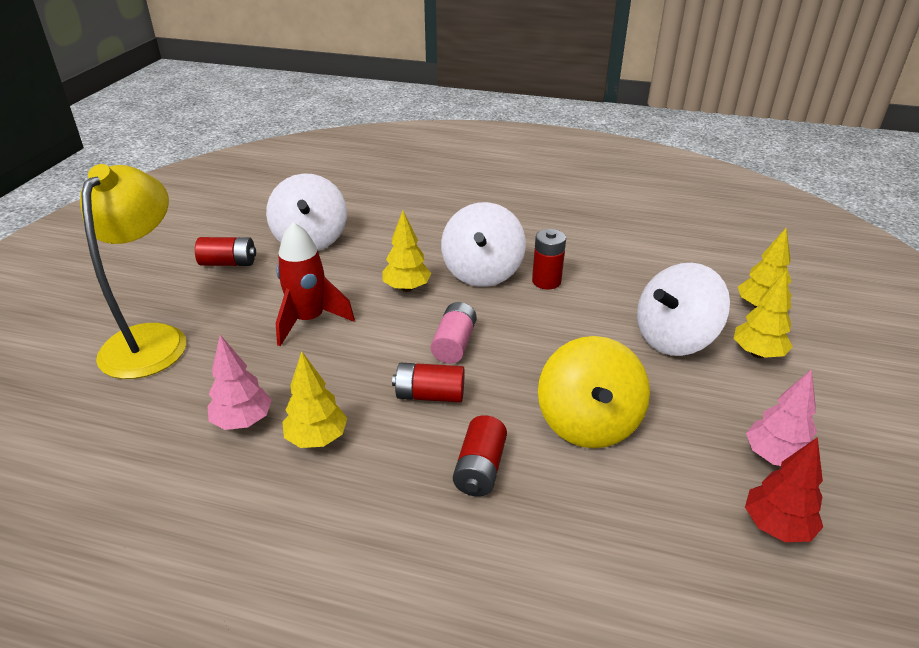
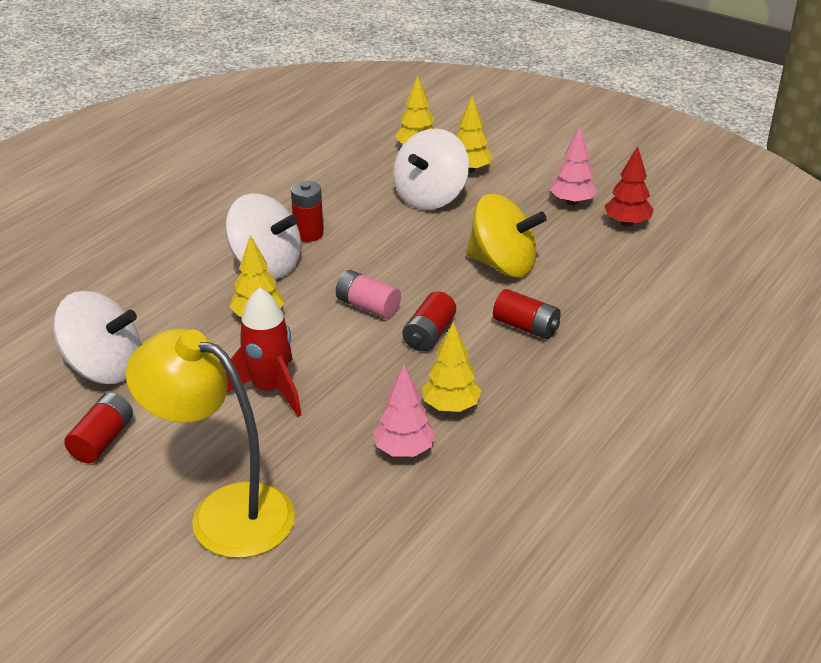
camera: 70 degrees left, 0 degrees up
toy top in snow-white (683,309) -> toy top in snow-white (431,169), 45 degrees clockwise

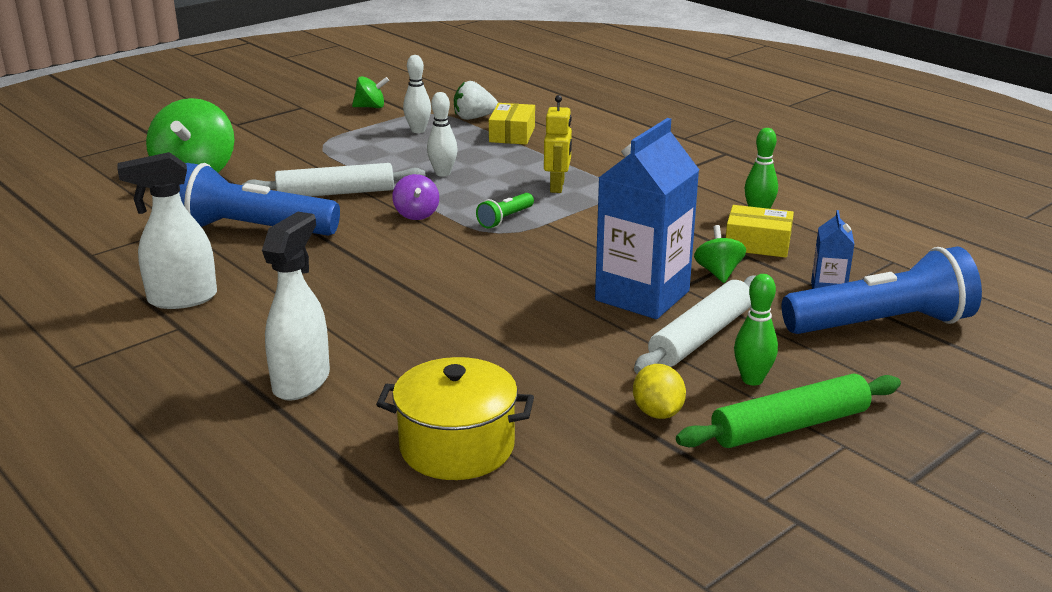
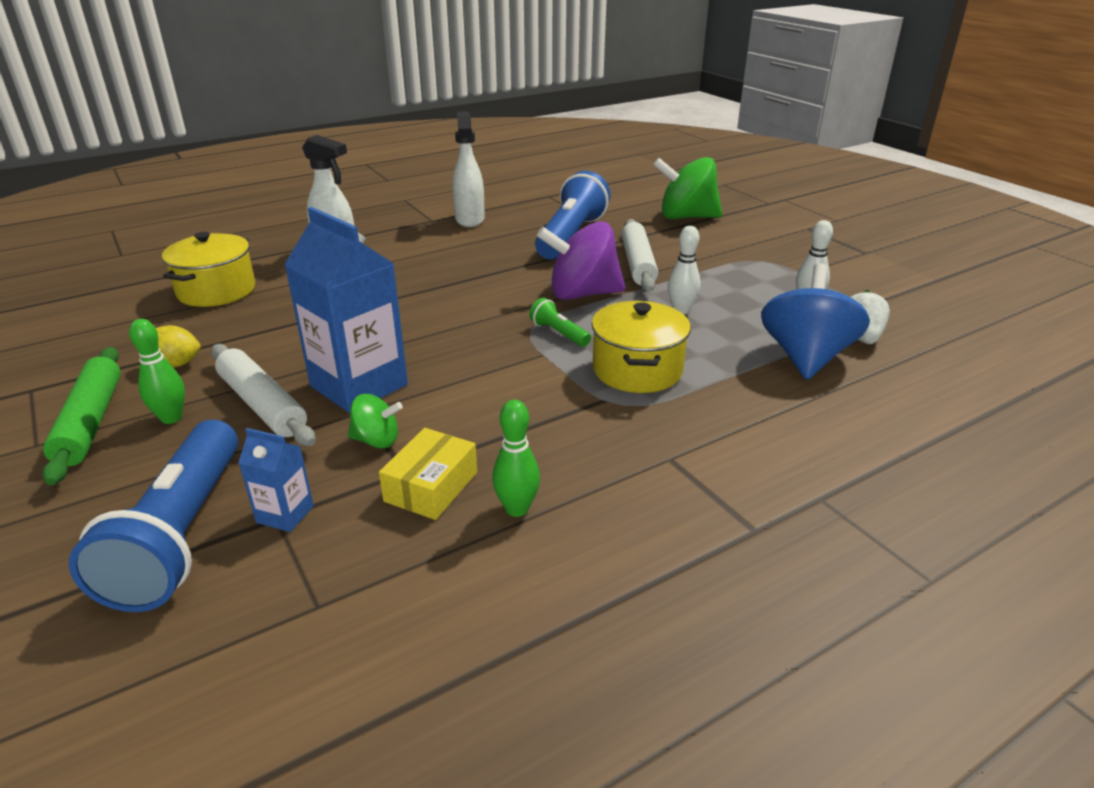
camera: 100 degrees right, 5 degrees up
toy top in green (370,92) -> none
robot in golden (558,144) -> cooking pot in golden (641,347)
package in golden (512,124) -> toy top in blue (815,321)
toy top in purple (415,197) -> toy top in purple (581,260), x2.00

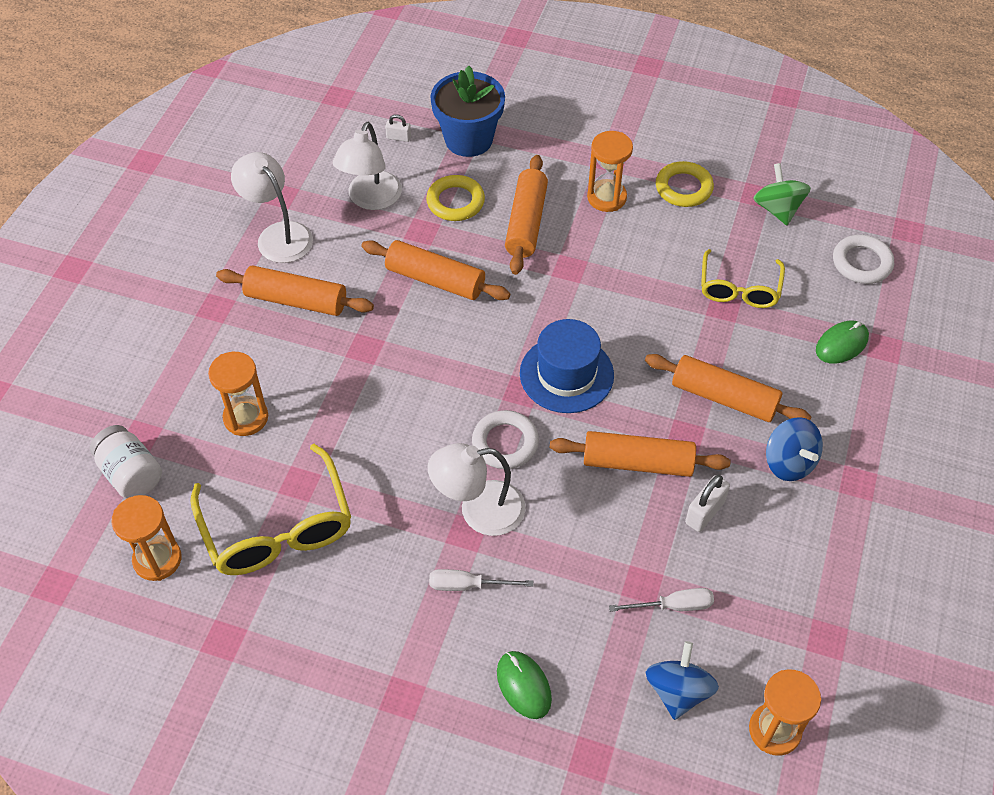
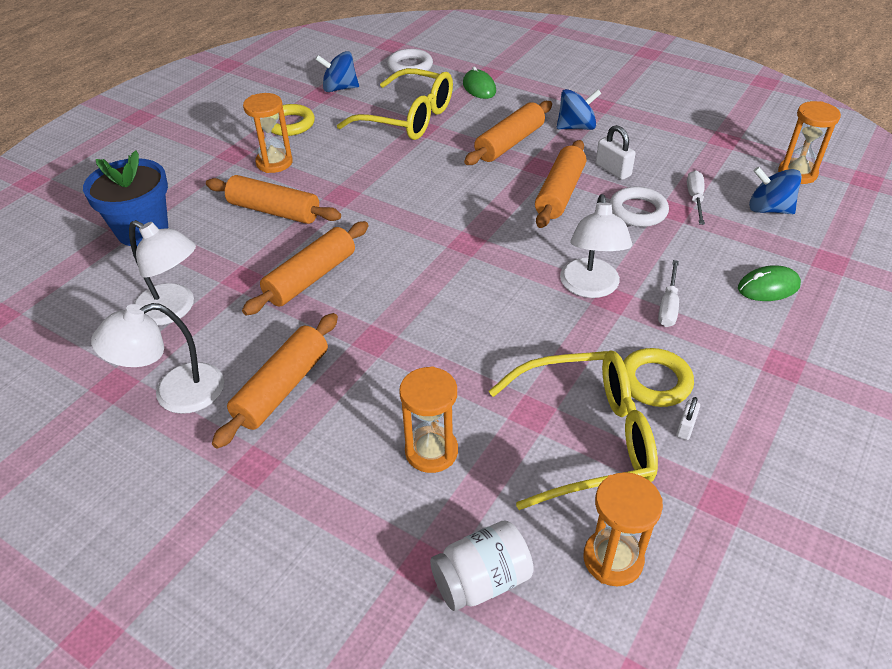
camera: 75 degrees left, 10 degrees down
small lock in snow-white (398,128) -> small lock in snow-white (688,418), move
toy top in green (782,194) -> toy top in blue (337,71)
ring in golden (455,198) -> ring in golden (658,377), move
glasses in golden (743,278) -> glasses in golden (395,104), x1.57
top hat in blue (567,366) -> none
ring in snow-white (505,439) -> ring in snow-white (639,206), move

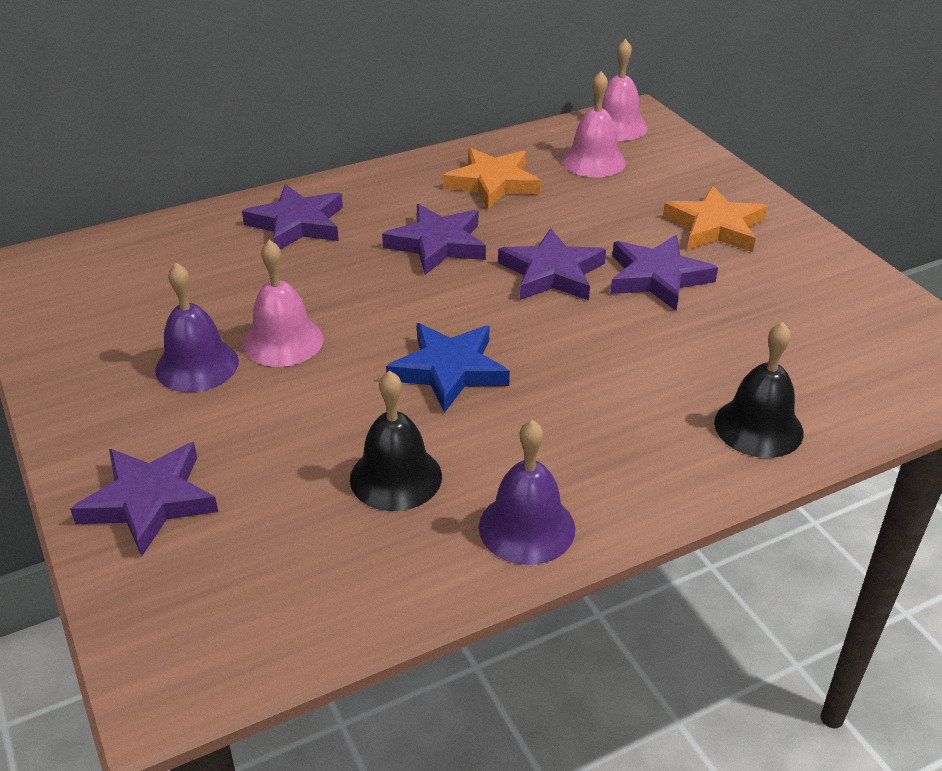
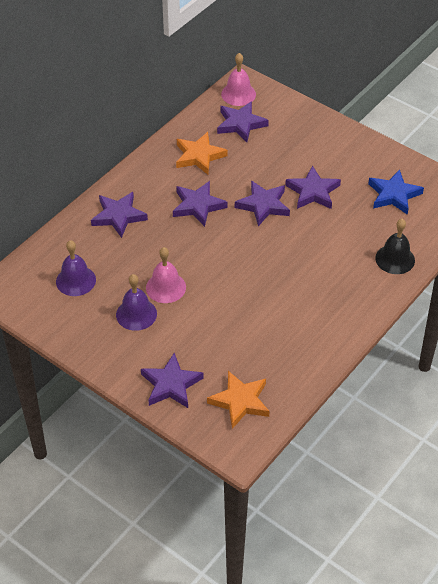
camera: 25 degrees left, 10 degrees up
bell in rosy (594,124) -> star shape in purple (243,121)
star shape in bright orange (715,219) -> star shape in bright orange (238,400), move
star shape in blue (448,368) -> star shape in blue (396,192), move
bell in black (396,441) -> none
bell in purple (527,492) -> bell in purple (76,268), move

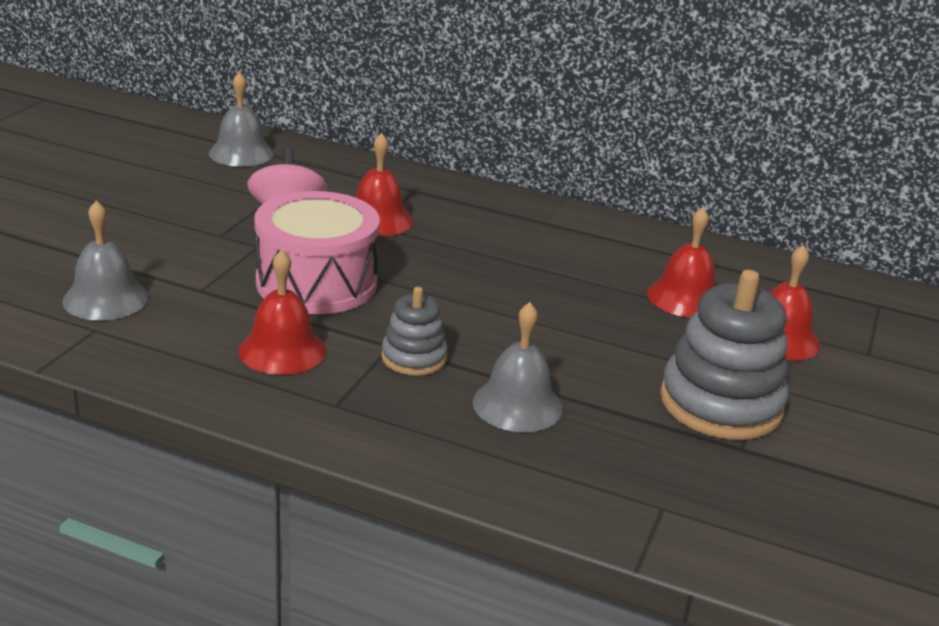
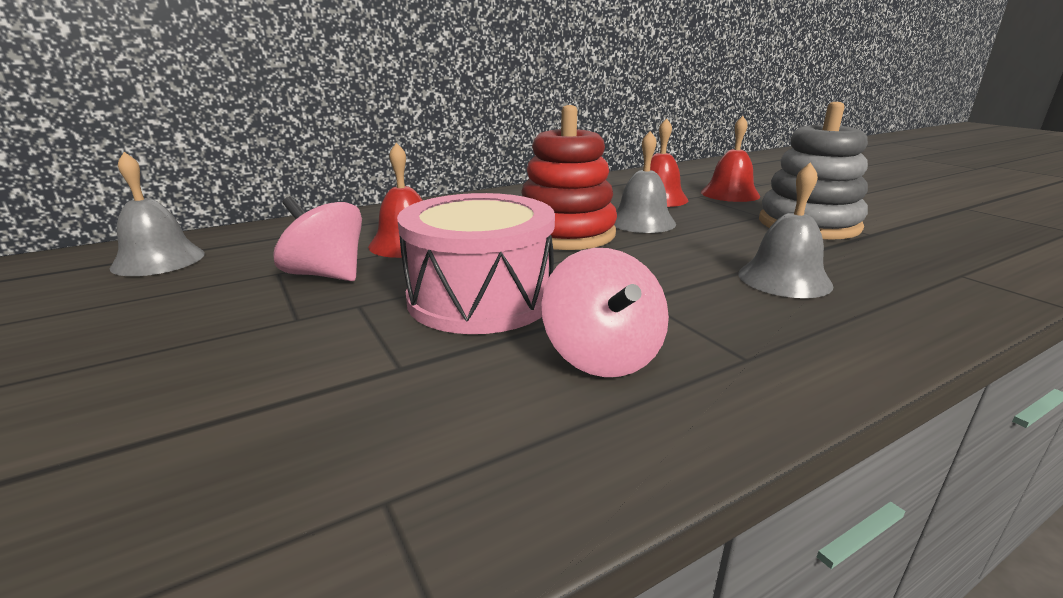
camera: 50 degrees left, 5 degrees down
bell in grey (105,261) -> bell in grey (645,182), move
bell in scarlet (282,312) -> toy top in rosy (605,312)
stacking rings in grey (414,331) -> none
none -> stacking rings in scarlet (569,177)

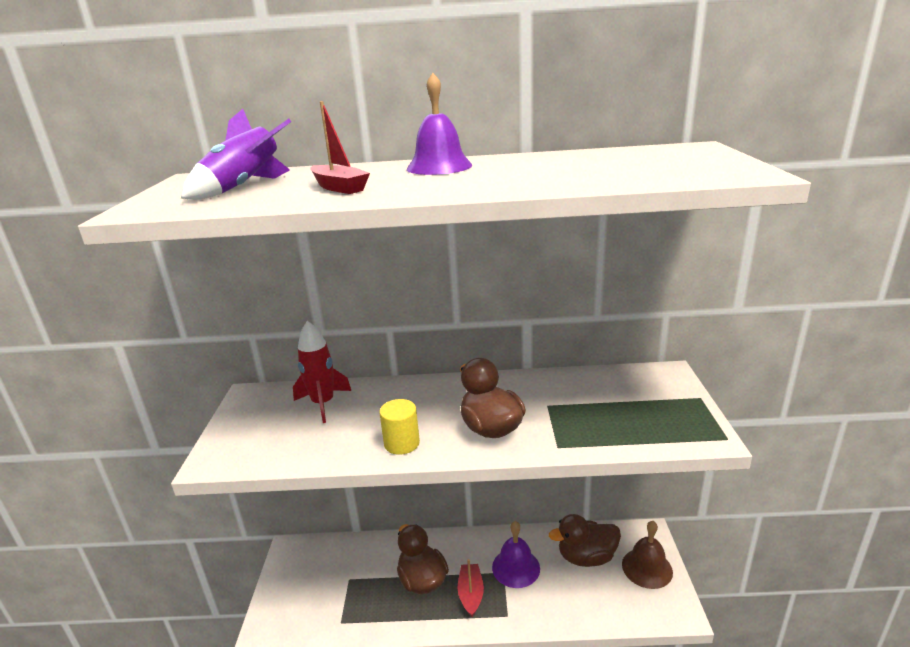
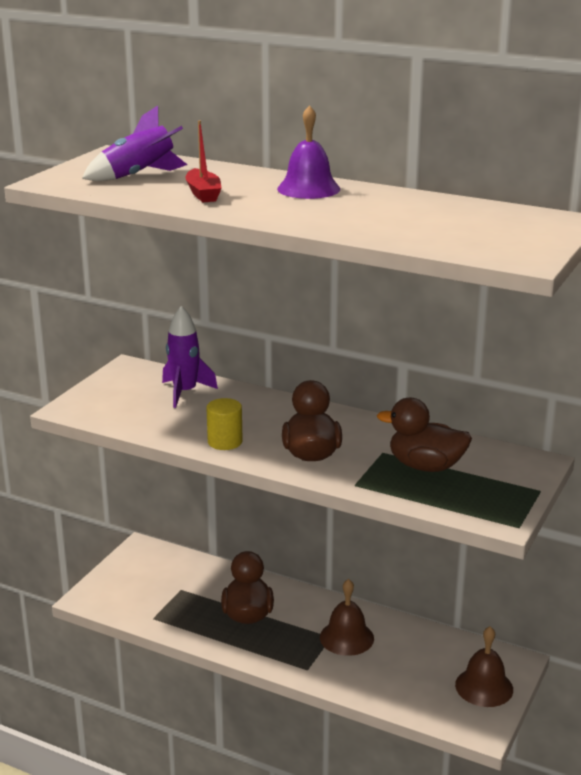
camera: 25 degrees right, 0 degrees up
spaceship in scarlet (322,372) -> spaceship in purple (190,357)
duck in brown (585,540) -> duck in brown (424,435), move
bell in purple (516,554) -> bell in brown (347,617)
boat in scarlet (471,588) -> none

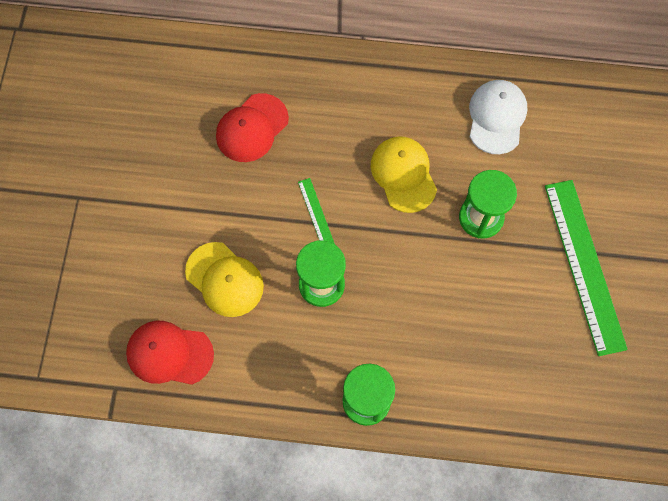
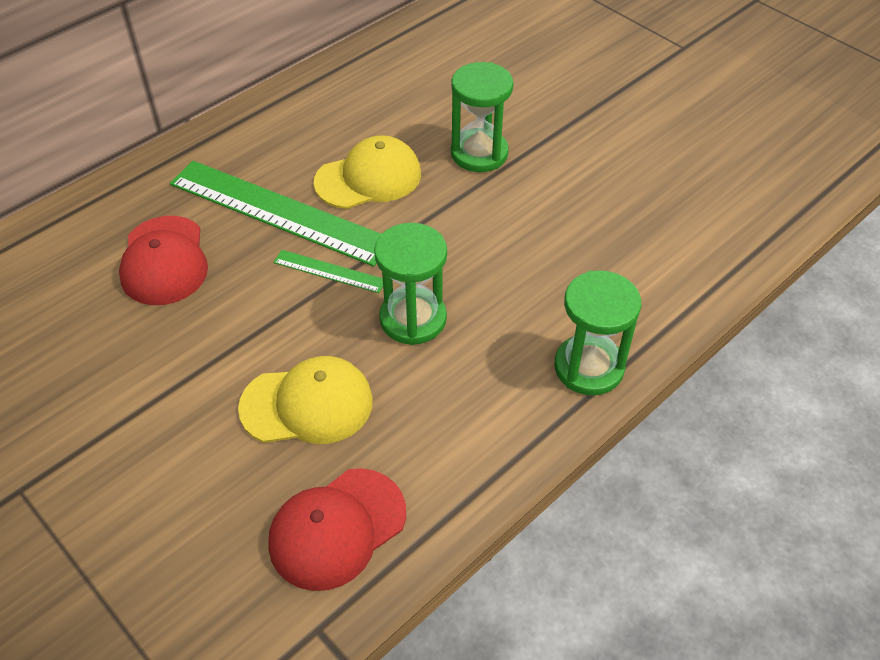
camera: 50 degrees left, 20 degrees down
cap in snow-white (498,117) -> none
cap in golden (404,174) -> cap in golden (367,172), 135 degrees clockwise
measuring stick in green (586,268) -> measuring stick in green (275,214), move

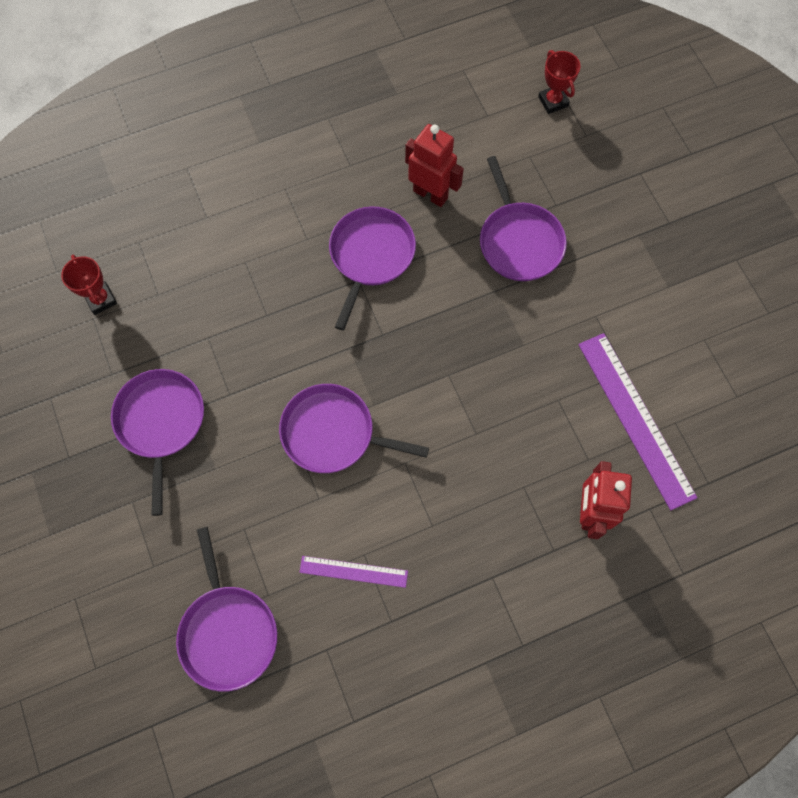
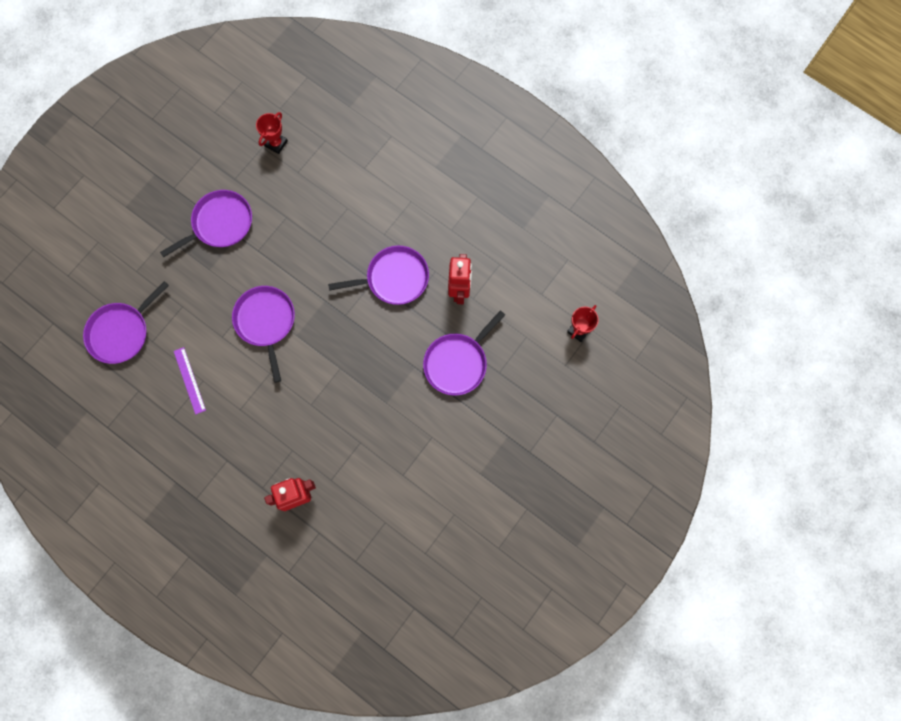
camera: 60 degrees right, 5 degrees up
measuring stick in purple (637,421) -> none

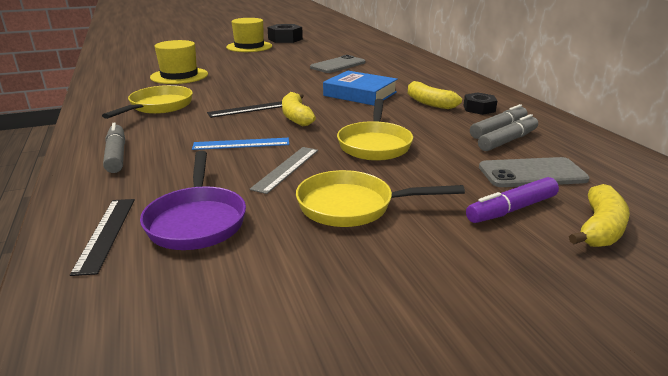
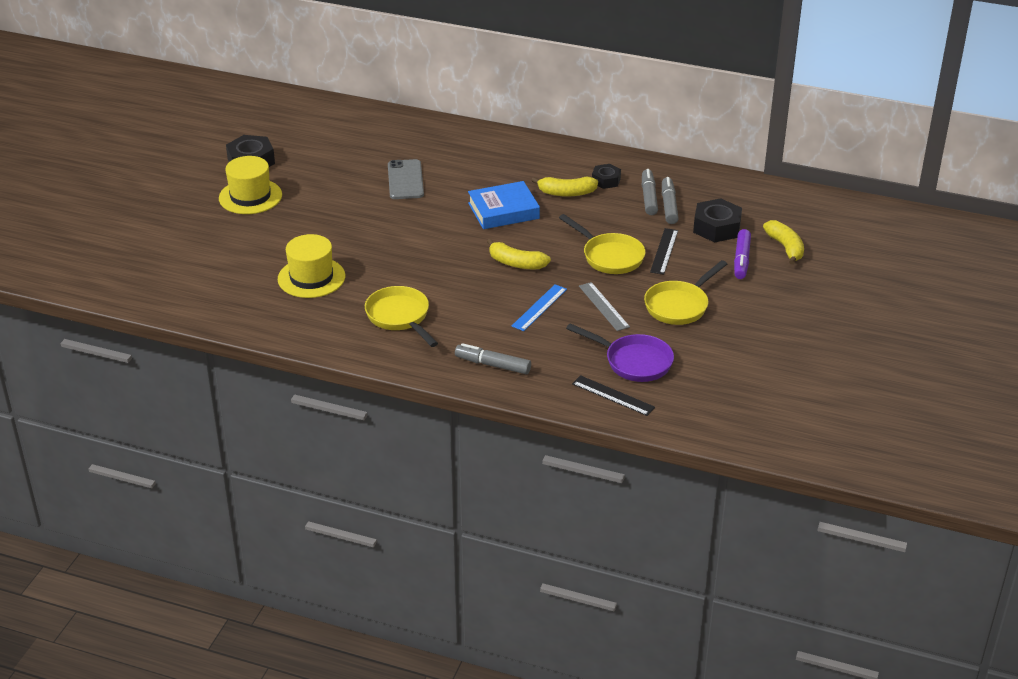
camera: 50 degrees left, 10 degrees up
measuring stick in black (244,109) -> measuring stick in black (664,251), move
phone in grey (534,172) -> hex nut in black (717,220)

